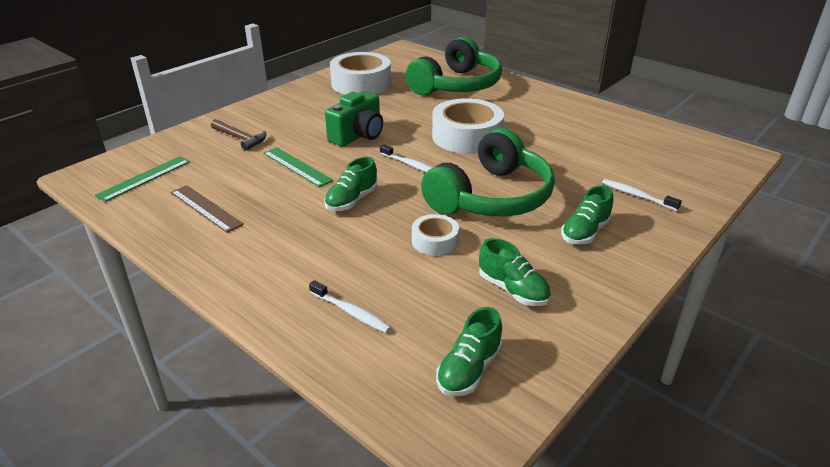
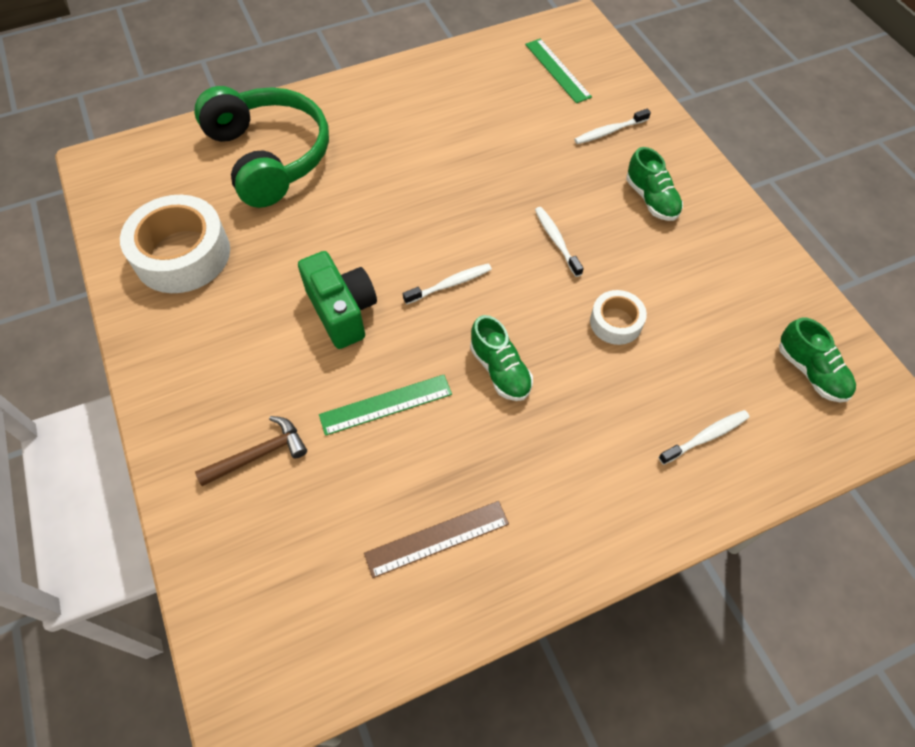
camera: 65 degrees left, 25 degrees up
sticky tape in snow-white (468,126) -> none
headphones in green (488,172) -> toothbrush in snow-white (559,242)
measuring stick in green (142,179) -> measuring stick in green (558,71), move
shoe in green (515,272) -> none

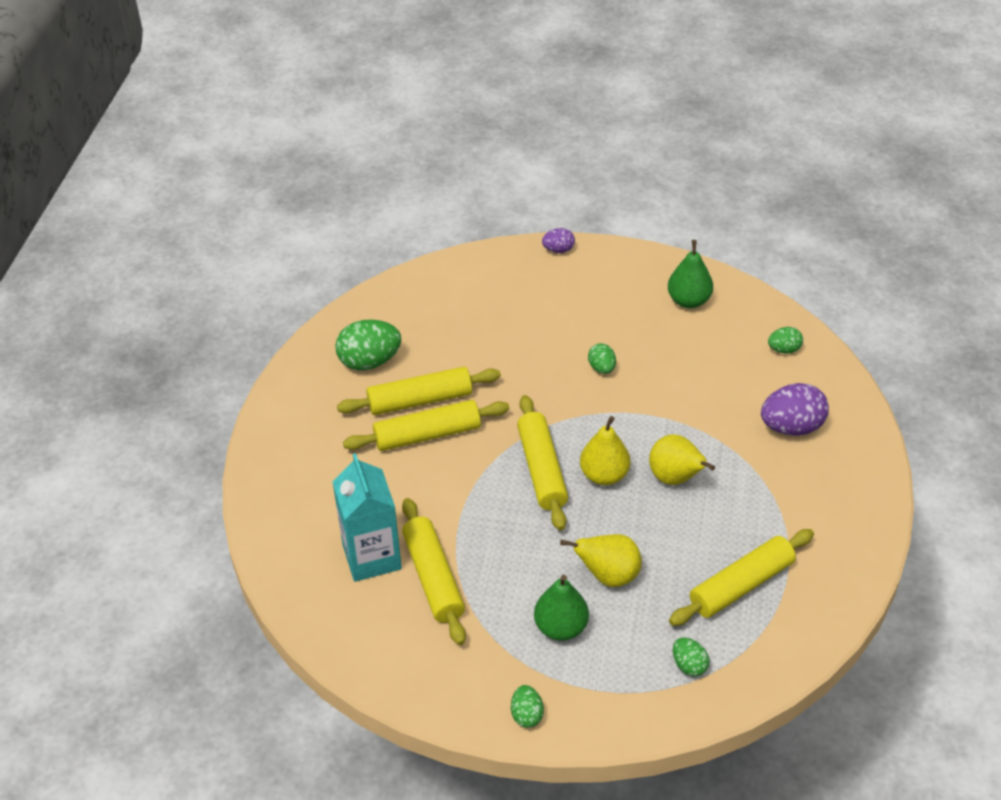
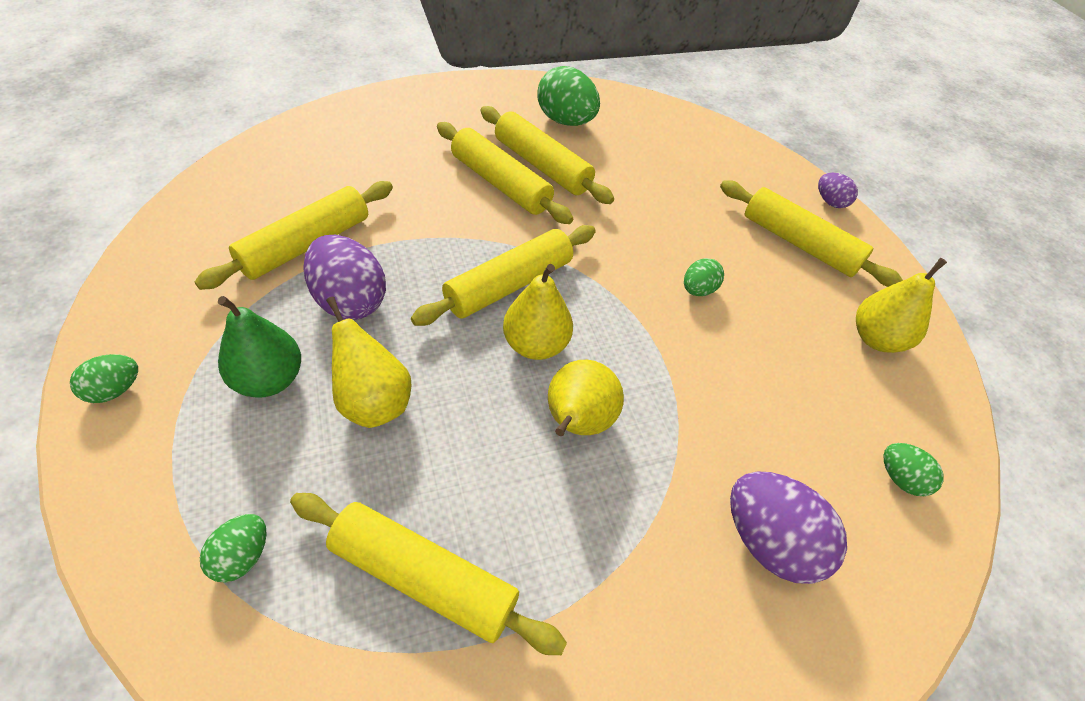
camera: 55 degrees right, 5 degrees up
toy pear in green (690,274) -> toy pear in golden (901,305)
carton in teal (367,517) -> none
none -> dough roller in golden (811,233)
none -> toy egg in purple (344,277)

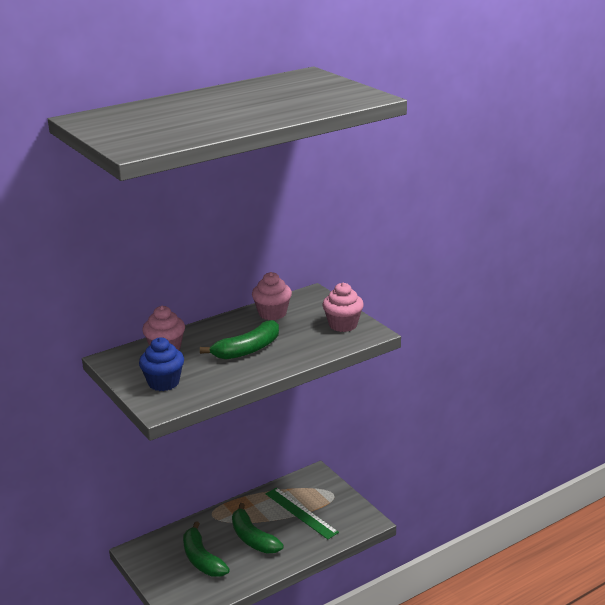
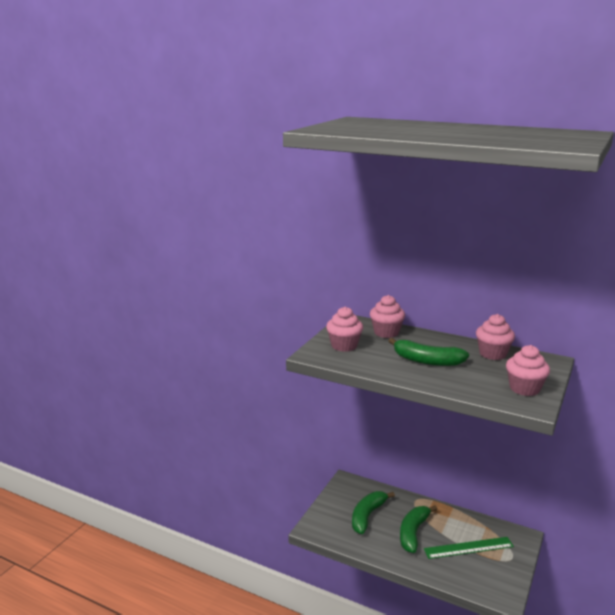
camera: 60 degrees right, 5 degrees down
cupcake in blue (161,364) -> cupcake in rosy (344,329)
measuring stick in green (302,513) -> measuring stick in green (469,548), 60 degrees clockwise

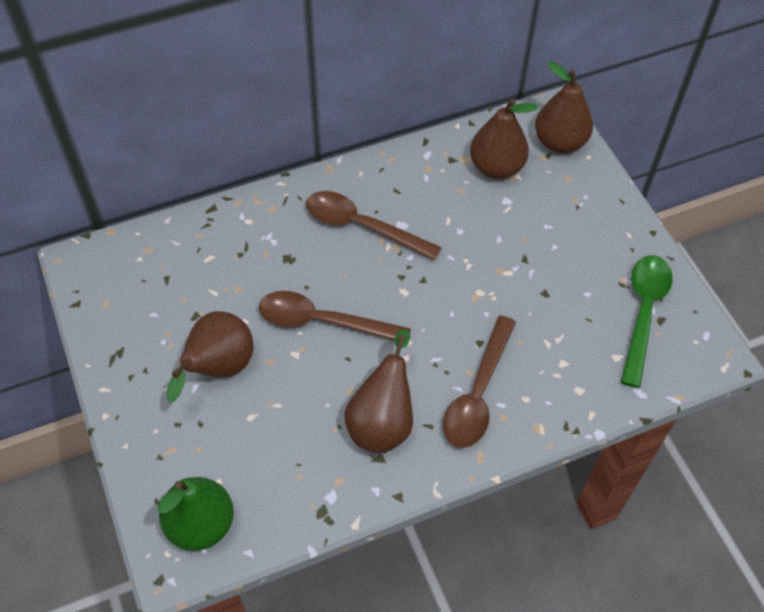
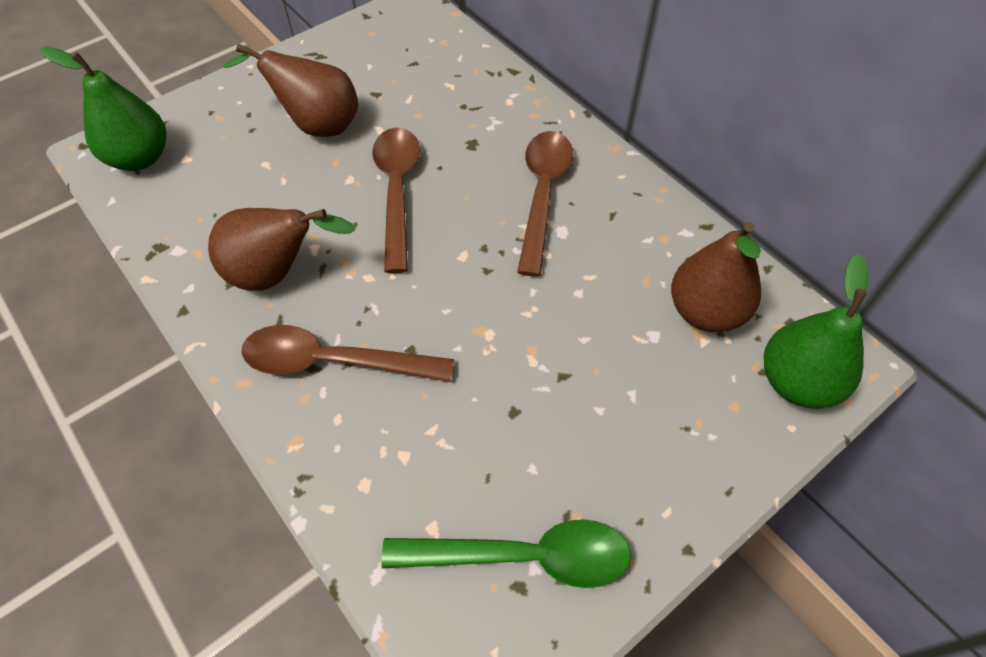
camera: 75 degrees right, 0 degrees up
toy pear in brown (564,107) -> toy pear in green (816,331)

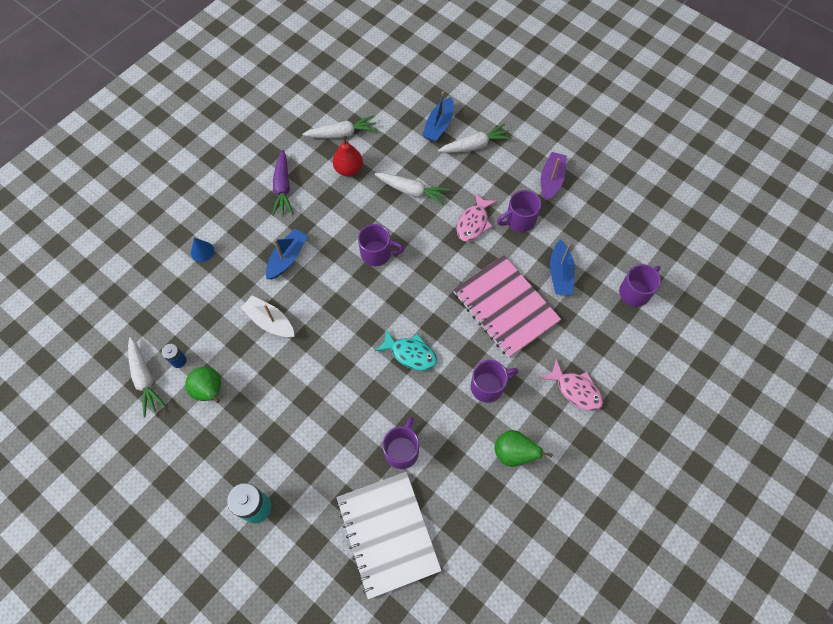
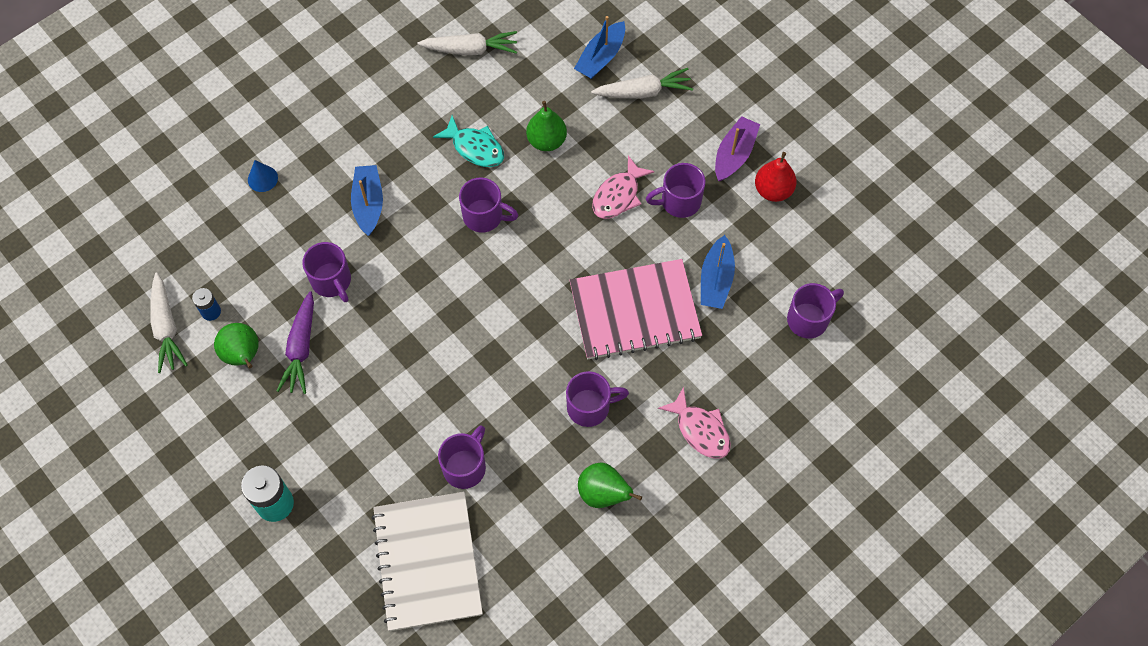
camera: 10 degrees right, 0 degrees up
toy pear in scarlet (348,156) -> toy pear in scarlet (776,177), move
toy carrot in purple (282,183) -> toy carrot in purple (295,342), move
toy carrot in snow-white (412,189) -> toy pear in green (546,126)
boat in blue (287,253) -> boat in blue (367,200), 45 degrees counterclockwise
exercise book in rosy (507,306) -> exercise book in rosy (635,309), 75 degrees counterclockwise
boat in snow-white (268,316) -> tea mug in purple (326,272)
fish in teal (406,350) -> fish in teal (468,141), move

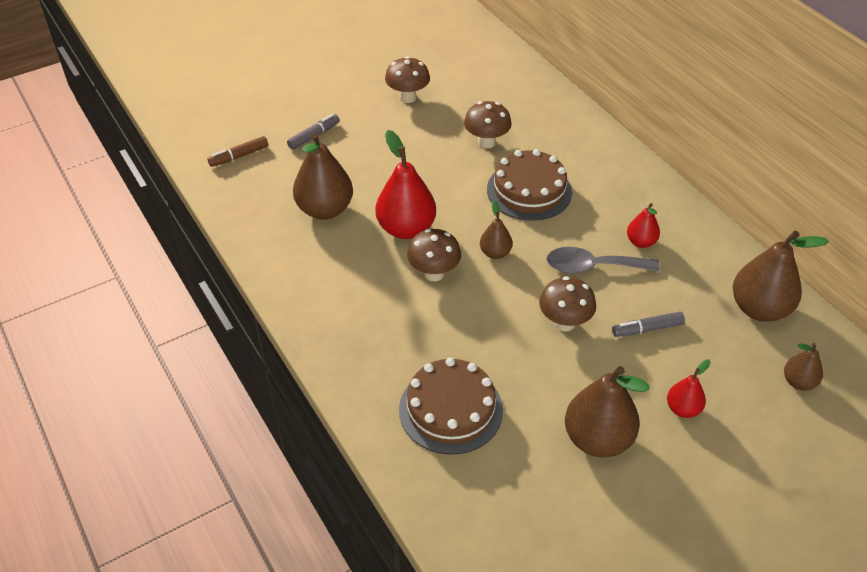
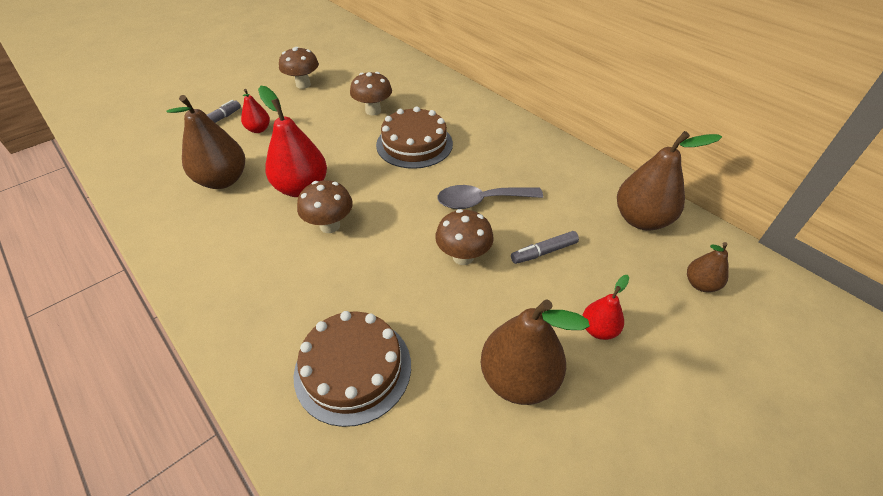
camera: 10 degrees left, 0 degrees up
felt pen in brown (238,151) -> none
toy pear in brown (496,230) -> none
toy pear in scarlet (643,225) -> toy pear in scarlet (255,111), move

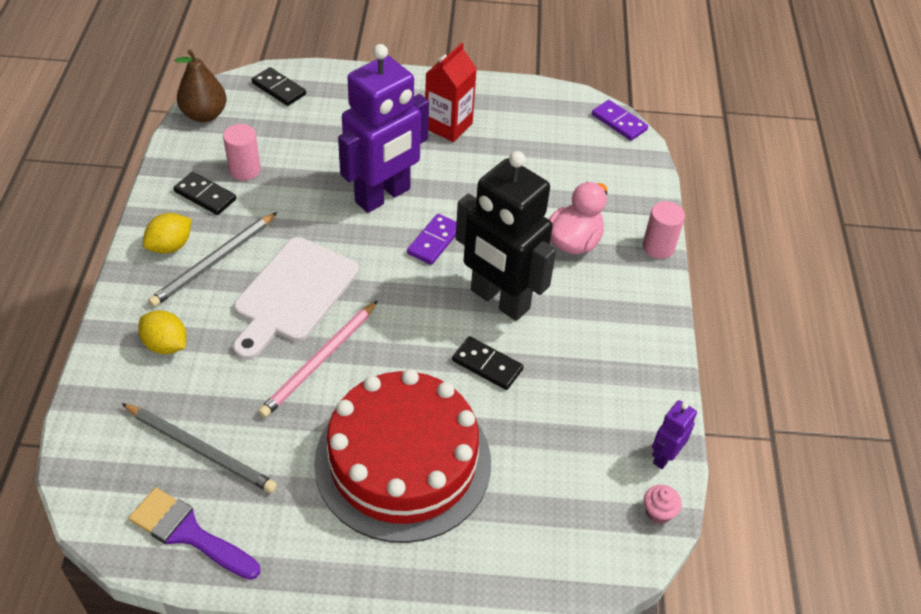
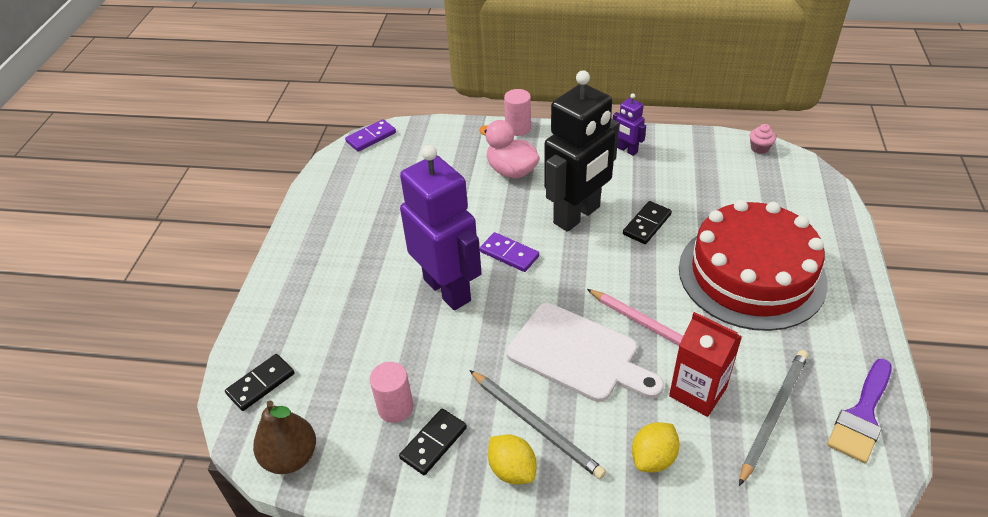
camera: 80 degrees left, 5 degrees down
carton in scarlet (451,92) -> carton in scarlet (705,364), move
robot in purple (674,434) -> robot in purple (629,124), move

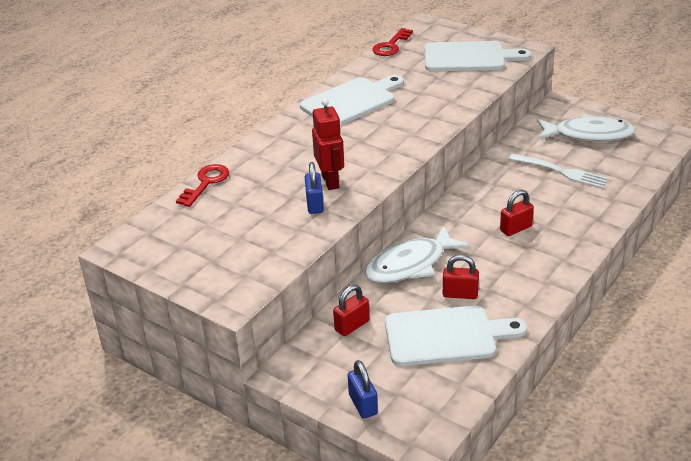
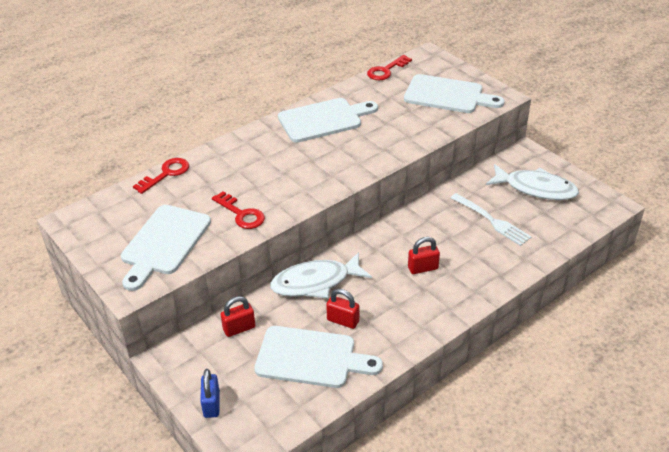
camera: 15 degrees right, 5 degrees up
robot in scarlet (328,144) -> none
small lock in blue (314,188) -> door key in scarlet (238,210)
none -> bread board in snow-white (166,248)

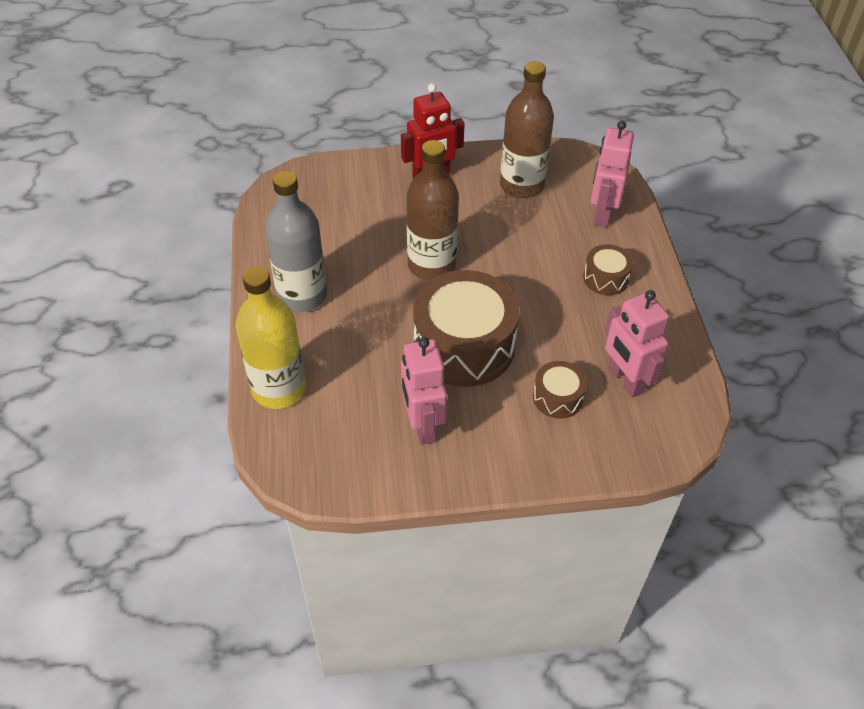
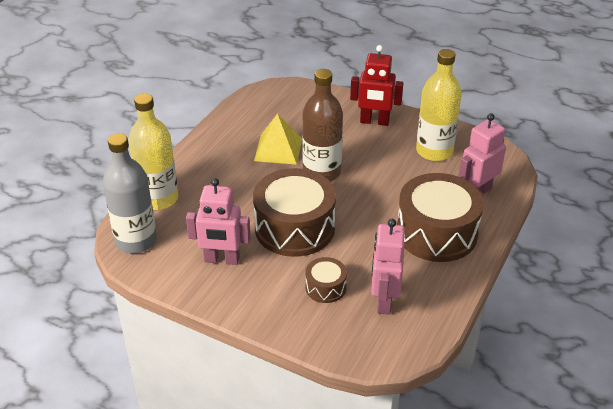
camera: 35 degrees right, 10 degrees down
flask in brown (527,130) -> flask in golden (439,105)
flask in grey (296,241) -> flask in grey (129,193), move
snare drum in brown (608,269) -> snare drum in brown (440,217), x2.11
robot in rosy (424,391) -> robot in rosy (218,221), 105 degrees counterclockwise
none -> pyramid in golden (278,139)

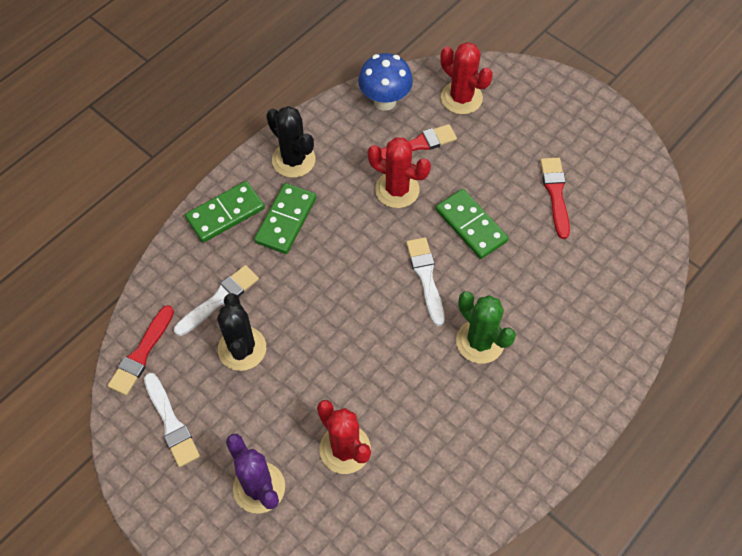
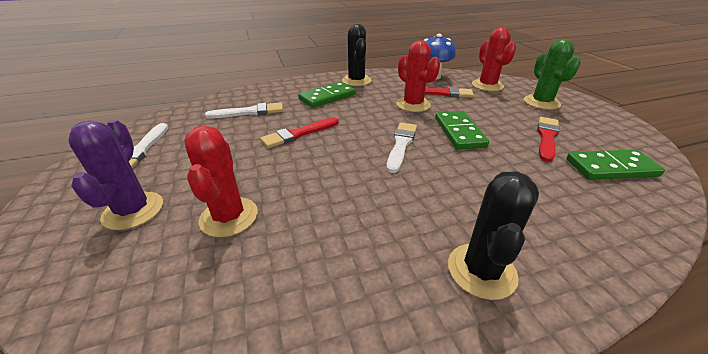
camera: 30 degrees right, 25 degrees down
domino tile in green (225,212) -> domino tile in green (616,164), move
cactus in green (486,327) -> cactus in green (552,74), move
cactus in black (241,332) -> cactus in black (493,235), move
brush in scarlet (141,350) -> brush in scarlet (299,132), move

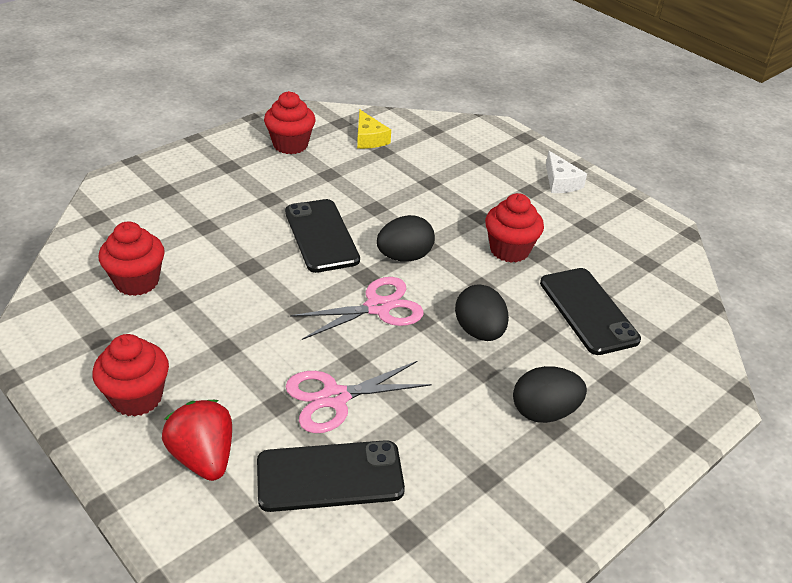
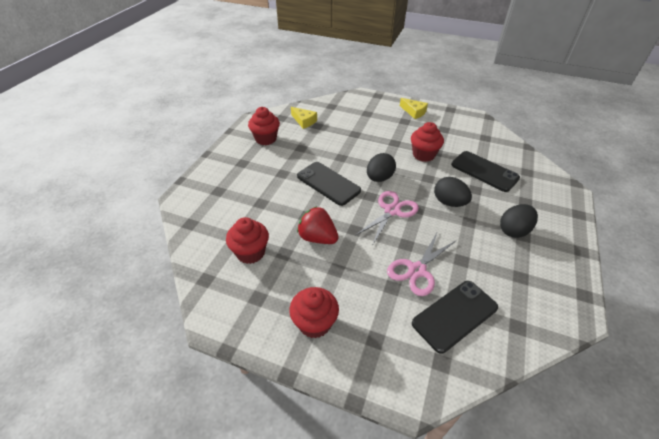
camera: 25 degrees left, 5 degrees up
cheese in snow-white (566,172) -> cheese in golden (414,108)
berry in scarlet (197,440) -> berry in scarlet (318,225), move

